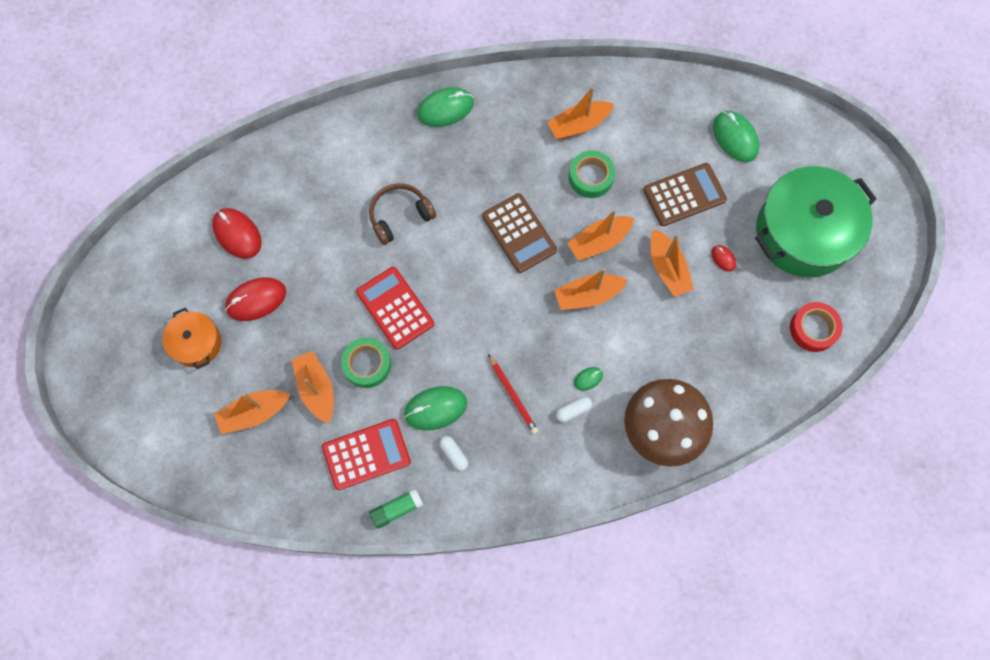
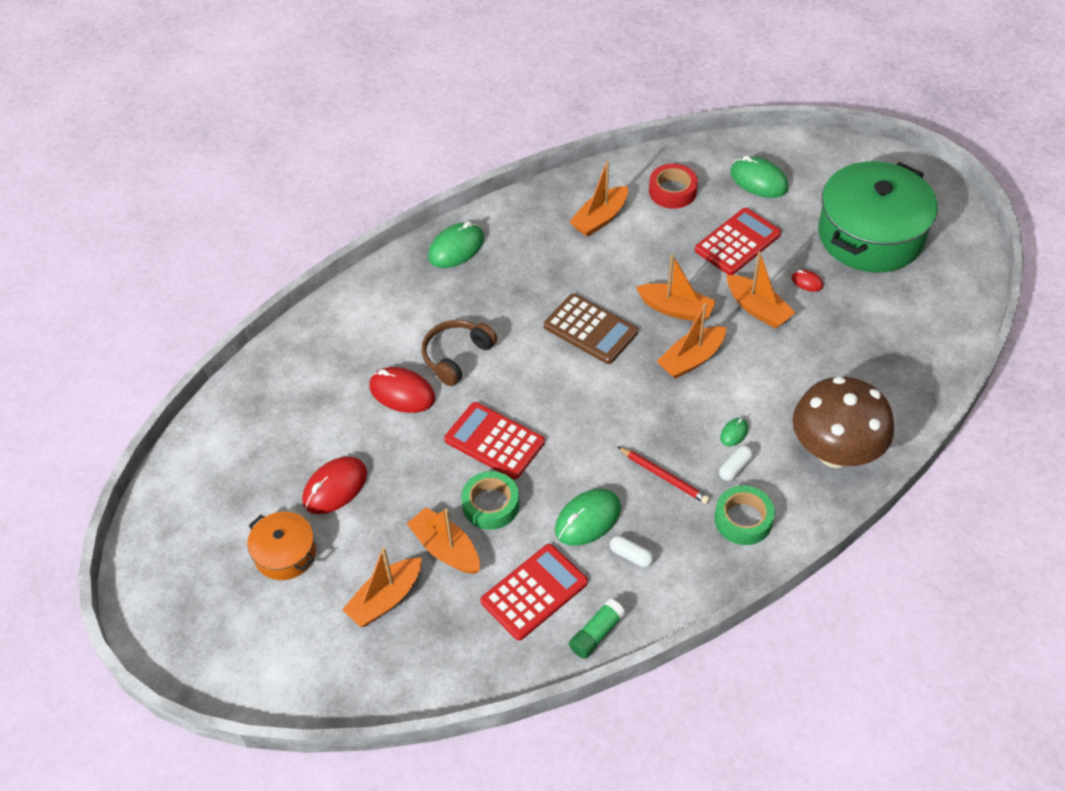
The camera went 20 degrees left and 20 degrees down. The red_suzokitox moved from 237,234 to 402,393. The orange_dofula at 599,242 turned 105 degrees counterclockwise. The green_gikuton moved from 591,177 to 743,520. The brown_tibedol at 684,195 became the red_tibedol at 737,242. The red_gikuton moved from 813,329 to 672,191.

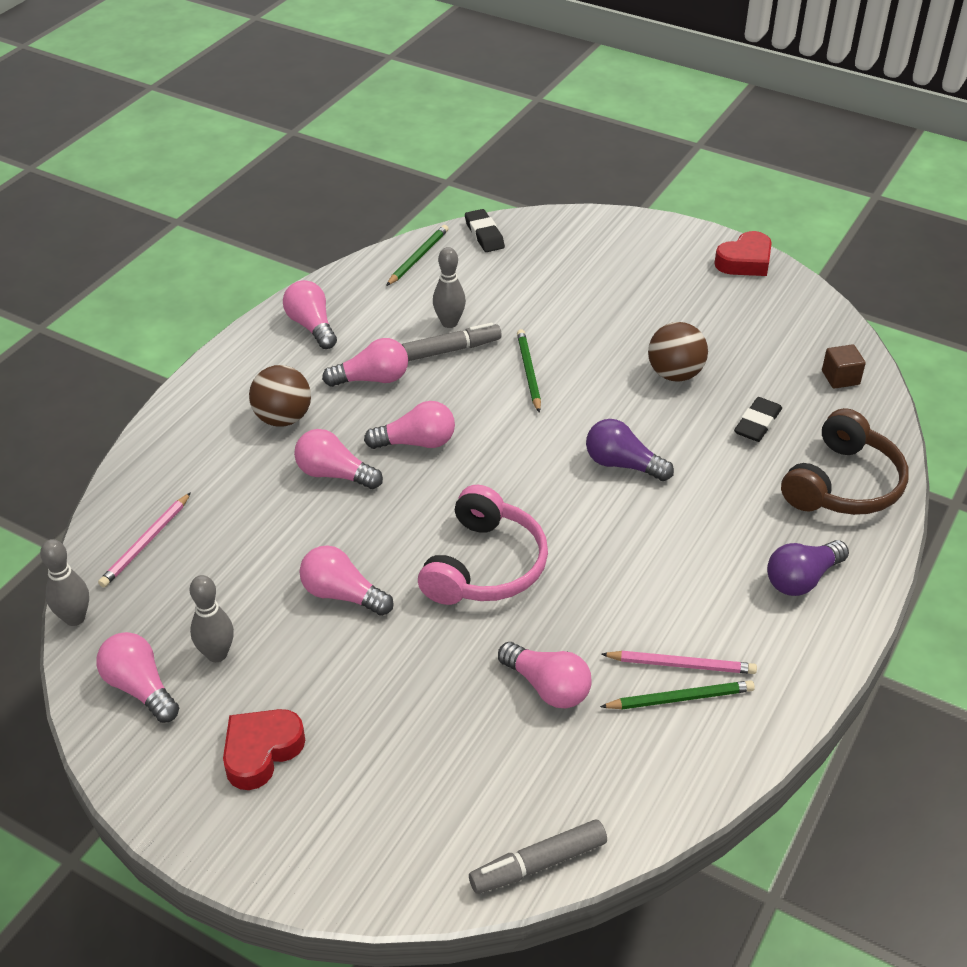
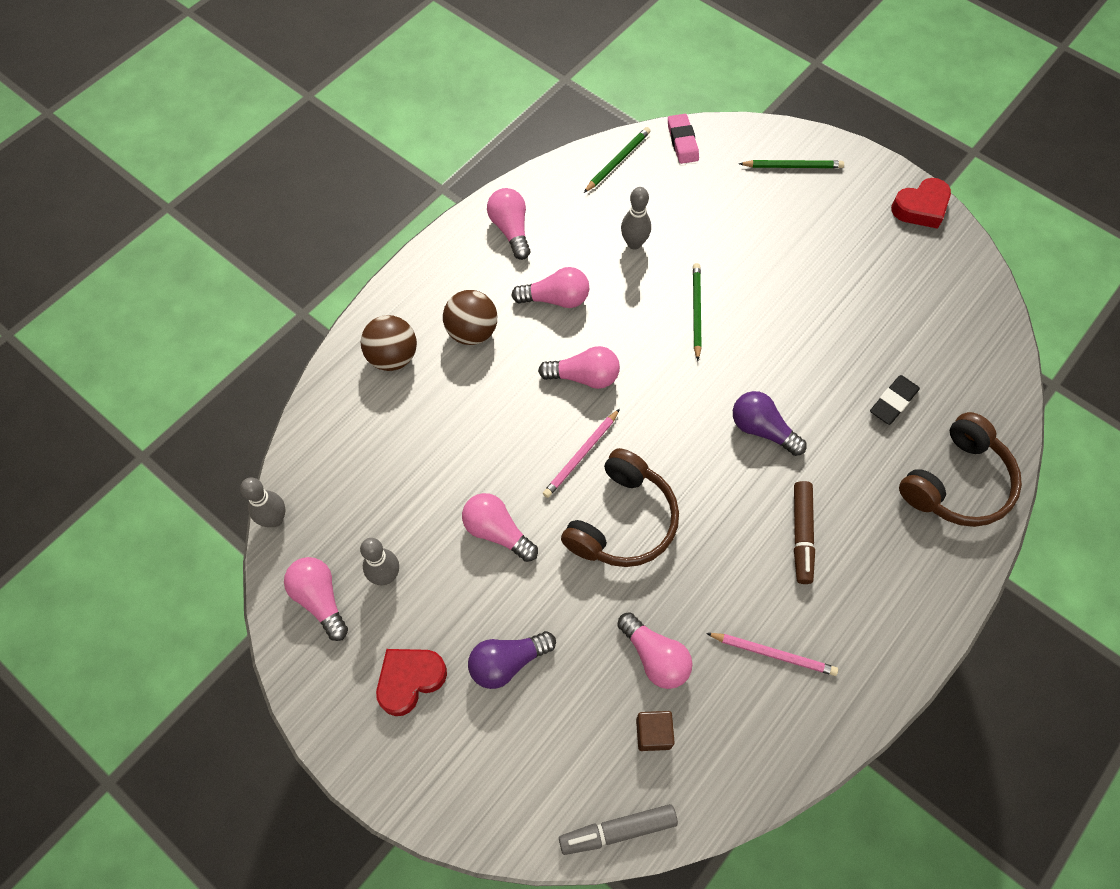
The camera went 10 degrees right and 20 degrees up. The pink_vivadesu moved from 146,543 to 581,455. The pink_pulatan at 334,474 disappeared. The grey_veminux at 451,350 disappeared. The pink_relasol at 484,565 became the brown_relasol at 622,521. The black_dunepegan at 484,235 became the pink_dunepegan at 682,142. The green_vivadesu moved from 680,698 to 792,166. The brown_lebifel moved from 675,374 to 393,357. The purple_pulatan moved from 802,579 to 507,662. The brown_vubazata moved from 840,378 to 653,733. The brown_veminux at 801,535 appeared.

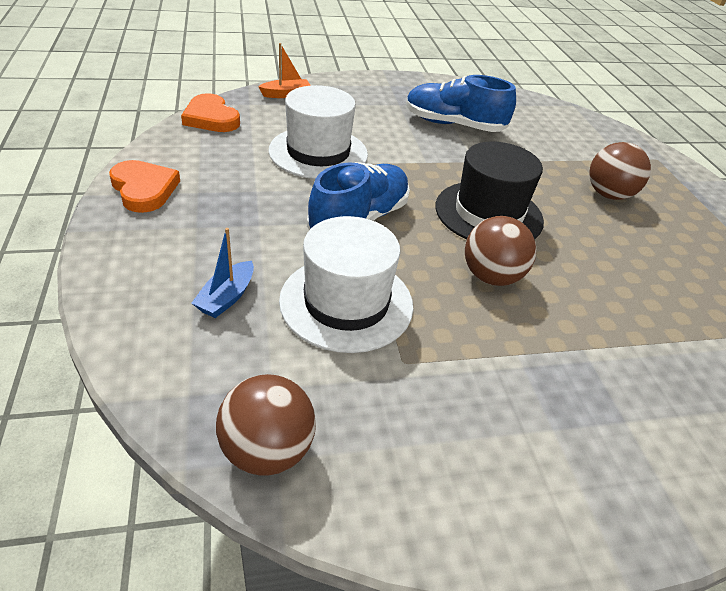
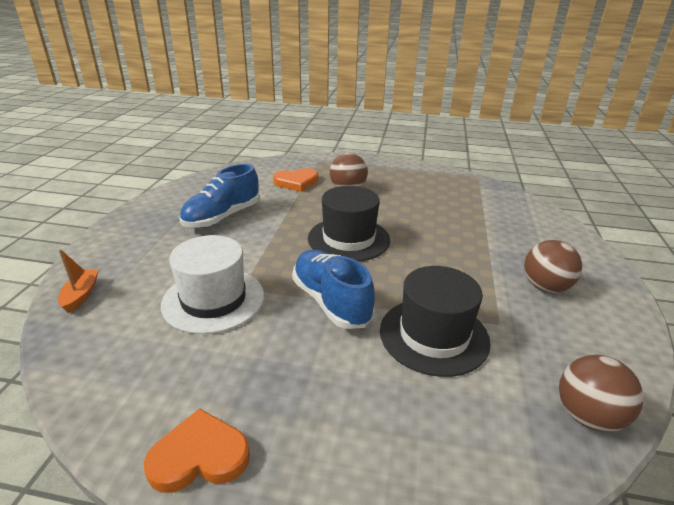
The camera went 65 degrees left and 10 degrees down. The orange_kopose moved from 211,118 to 296,182. The blue_dofula at 226,297 disappeared. The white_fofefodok at 346,302 became the black_fofefodok at 434,335. The brown_lebifel moved from 491,277 to 545,287.

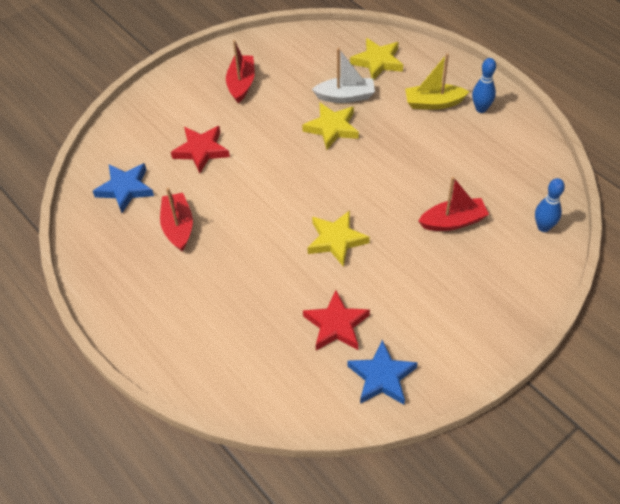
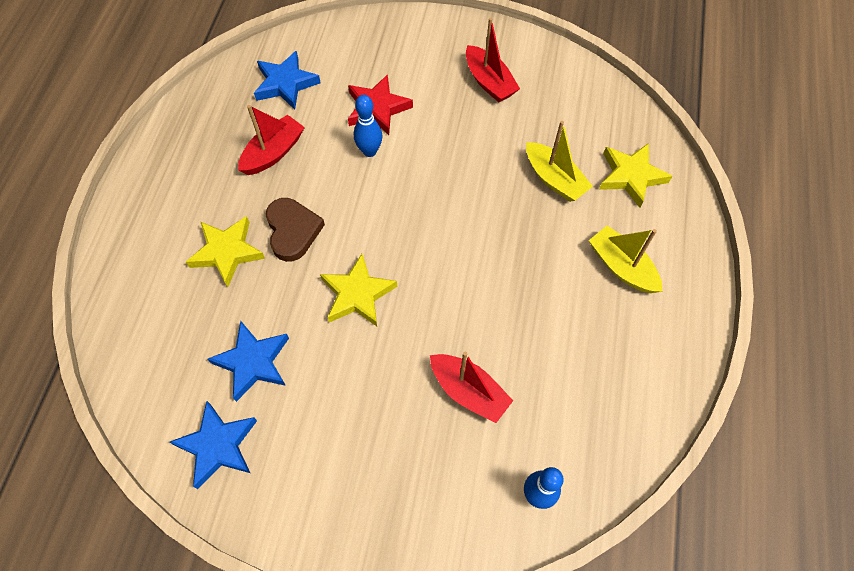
The camera went 50 degrees right and 10 degrees up. The red_dofula at 241,83 turned 90 degrees clockwise. The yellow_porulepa moved from 332,128 to 227,252. The red_porulepa at 336,325 became the blue_porulepa at 253,362. The white_dofula at 345,96 became the yellow_dofula at 554,179. The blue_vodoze moved from 481,109 to 369,151. The brown_kopose at 292,231 appeared.

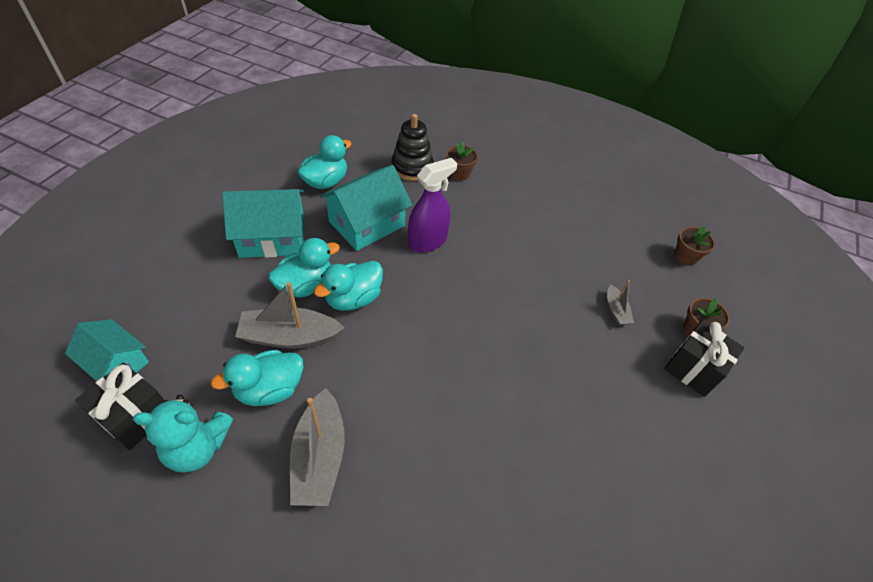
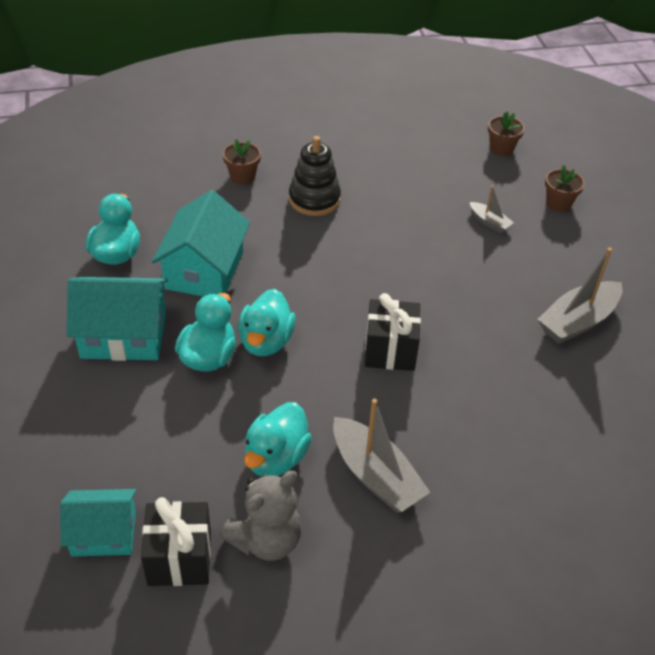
The camera went 35 degrees left and 5 degrees down. The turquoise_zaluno at 198,447 became the grey_zaluno at 266,540. The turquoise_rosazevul at 272,237 turned 45 degrees clockwise. The grey_dofula moved from 290,336 to 577,321. The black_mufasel moved from 412,167 to 314,199. The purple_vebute at 427,241 disappeared. The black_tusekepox moved from 693,369 to 390,350.

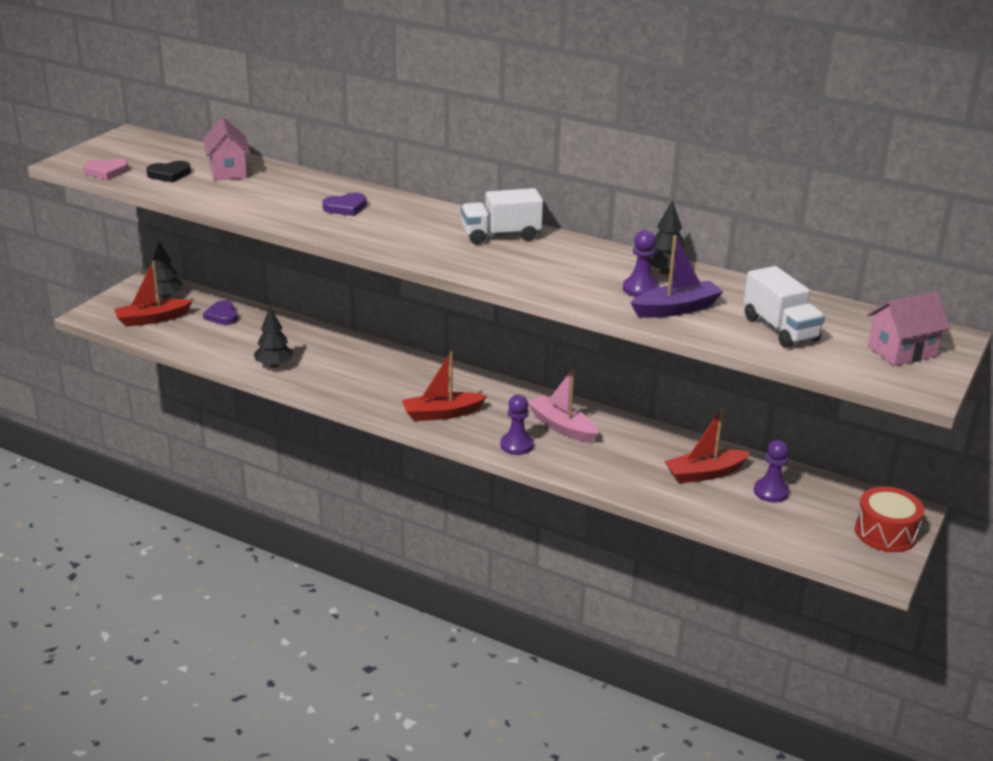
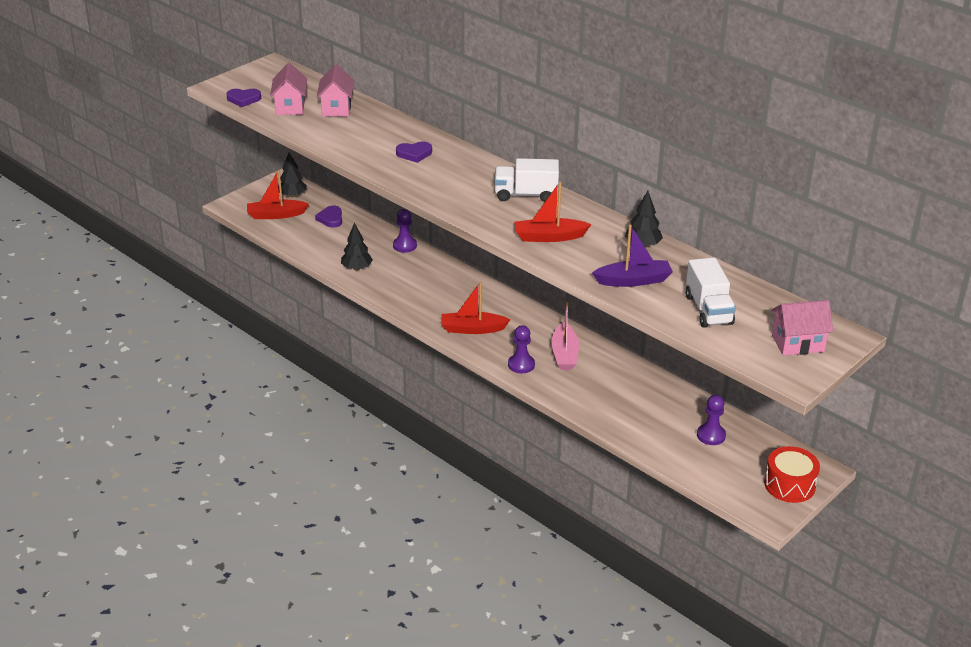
The camera went 15 degrees right and 5 degrees up. The pink_kopose at 106,172 became the purple_kopose at 243,99. The black_kopose at 169,174 was replaced by the pink_rosazevul at 290,107. The pink_dofula at 562,427 turned 150 degrees counterclockwise. The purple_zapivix moved from 640,289 to 404,246. The red_dofula moved from 704,473 to 549,237.

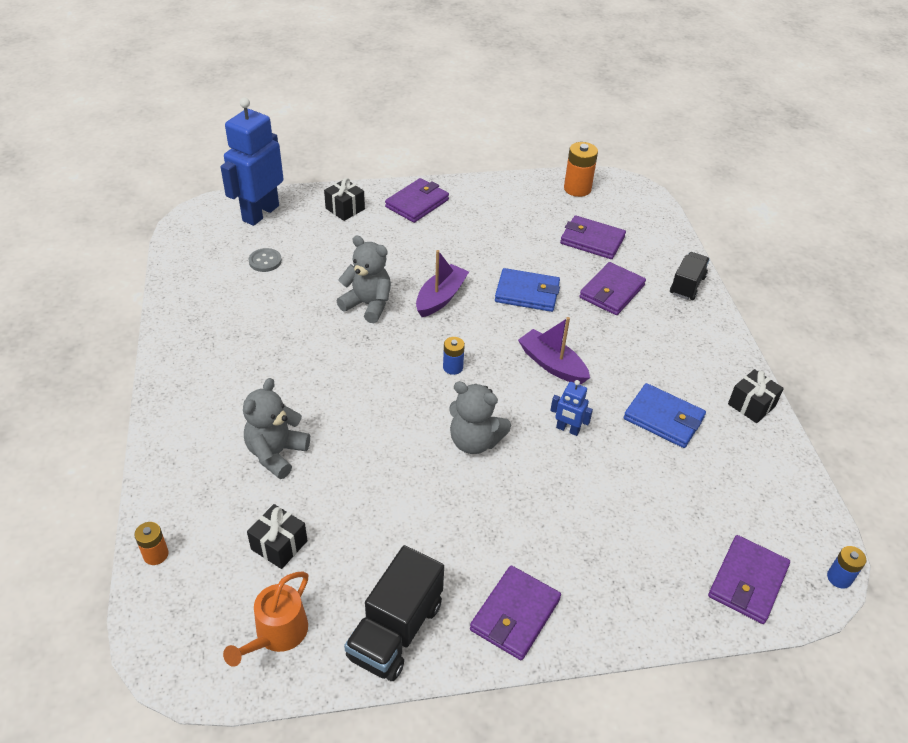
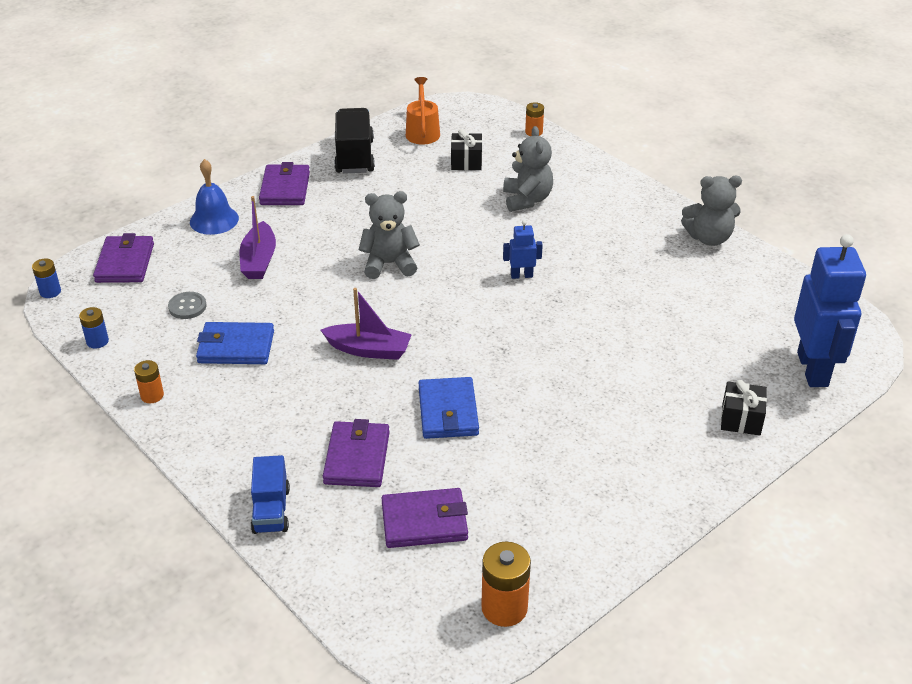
The camera went 150 degrees right and 5 degrees down. The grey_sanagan moved from 265,261 to 187,307. The grey_zaluno moved from 368,305 to 709,238. The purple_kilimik at 417,203 disappeared. The purple_dofula moved from 441,297 to 259,260. The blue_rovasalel moved from 453,367 to 97,341. The blue_kilimik at 527,293 turned 75 degrees counterclockwise. The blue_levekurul moved from 567,429 to 521,275. The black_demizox at 687,285 became the blue_demizox at 271,510. The black_tusekepox at 751,405 was replaced by the orange_rovasalel at 152,395. The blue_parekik at 214,220 appeared.

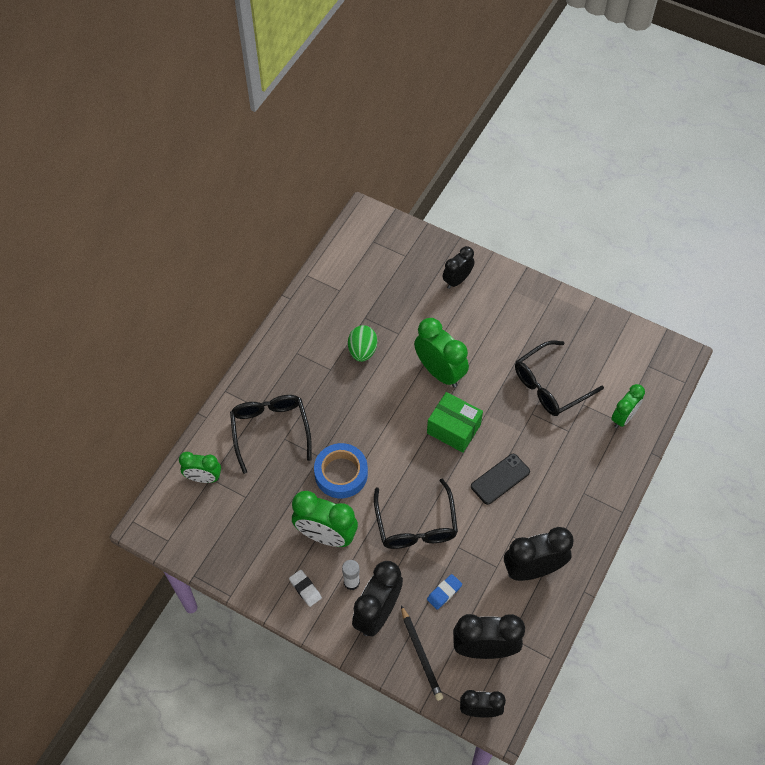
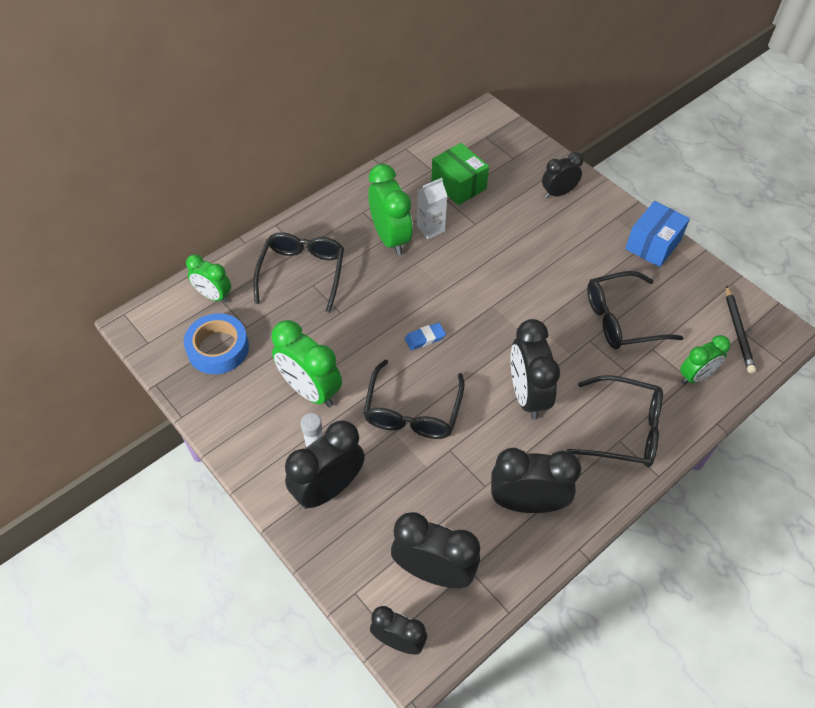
The camera went 20 degrees right and 5 degrees down. The white_dunepegan at 305,589 disappeared. The blue_gikuton moved from 341,474 to 218,348. The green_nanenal at 362,351 was replaced by the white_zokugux at 430,228. The black_vivadesu moved from 421,654 to 738,331. The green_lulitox moved from 440,372 to 390,238. The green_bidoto moved from 453,429 to 458,185. The blue_dunepegan moved from 444,592 to 425,338. The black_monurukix at 500,479 was replaced by the black_lulitox at 527,395. The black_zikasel at 624,429 appeared. The blue_bidoto at 652,244 appeared.

